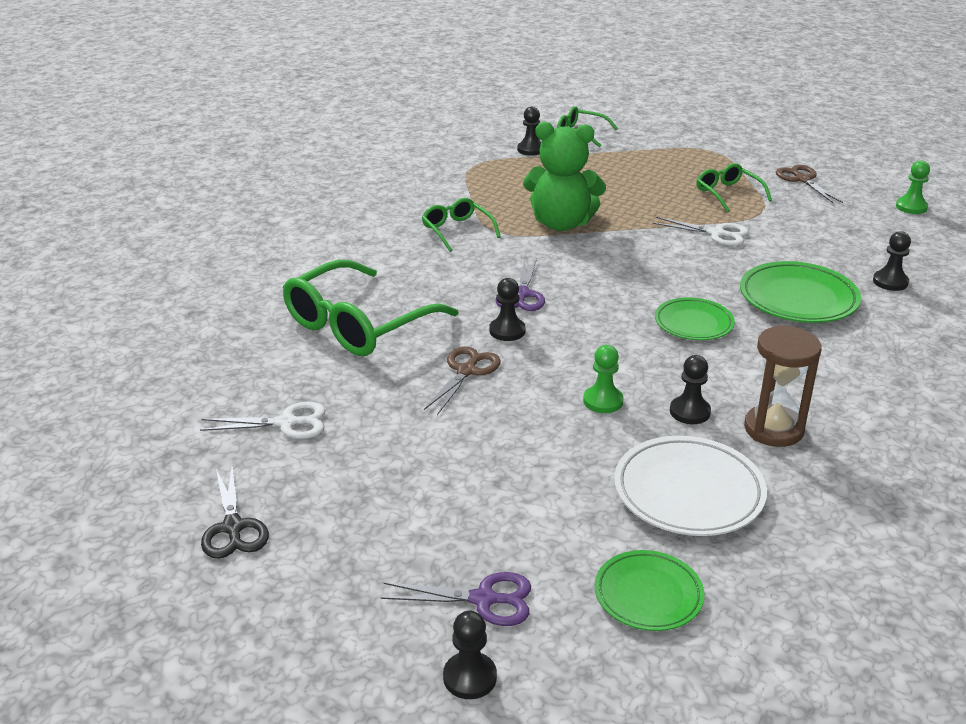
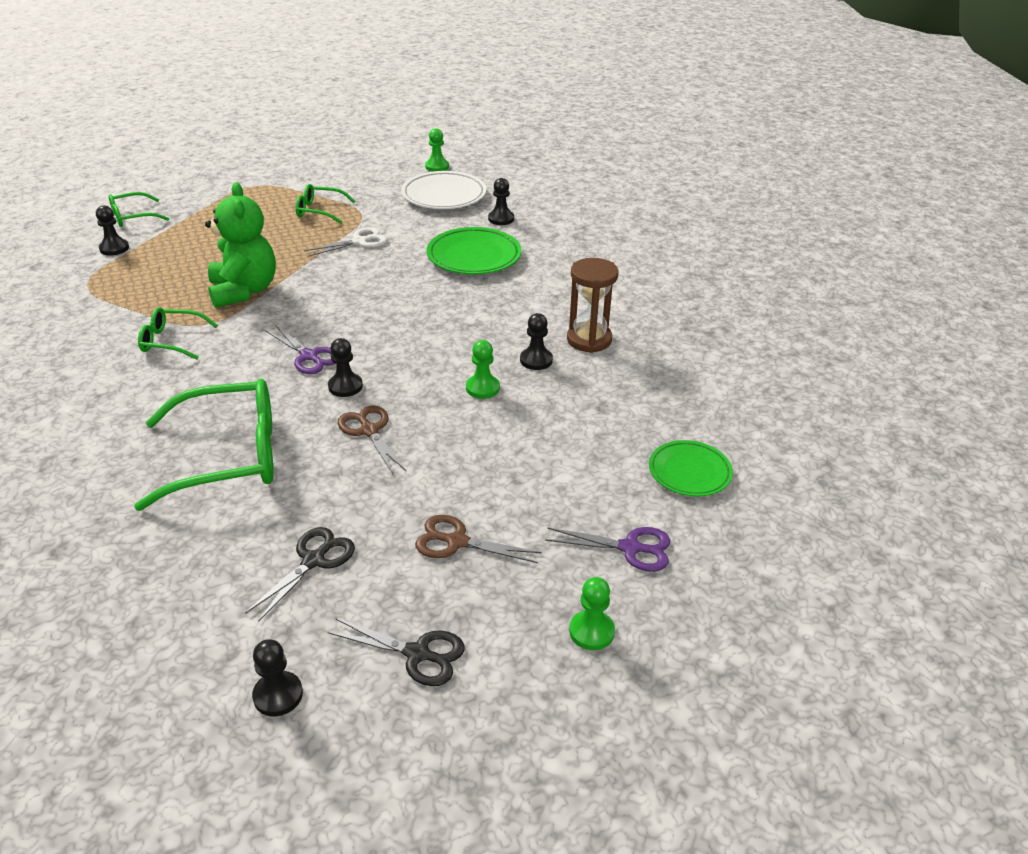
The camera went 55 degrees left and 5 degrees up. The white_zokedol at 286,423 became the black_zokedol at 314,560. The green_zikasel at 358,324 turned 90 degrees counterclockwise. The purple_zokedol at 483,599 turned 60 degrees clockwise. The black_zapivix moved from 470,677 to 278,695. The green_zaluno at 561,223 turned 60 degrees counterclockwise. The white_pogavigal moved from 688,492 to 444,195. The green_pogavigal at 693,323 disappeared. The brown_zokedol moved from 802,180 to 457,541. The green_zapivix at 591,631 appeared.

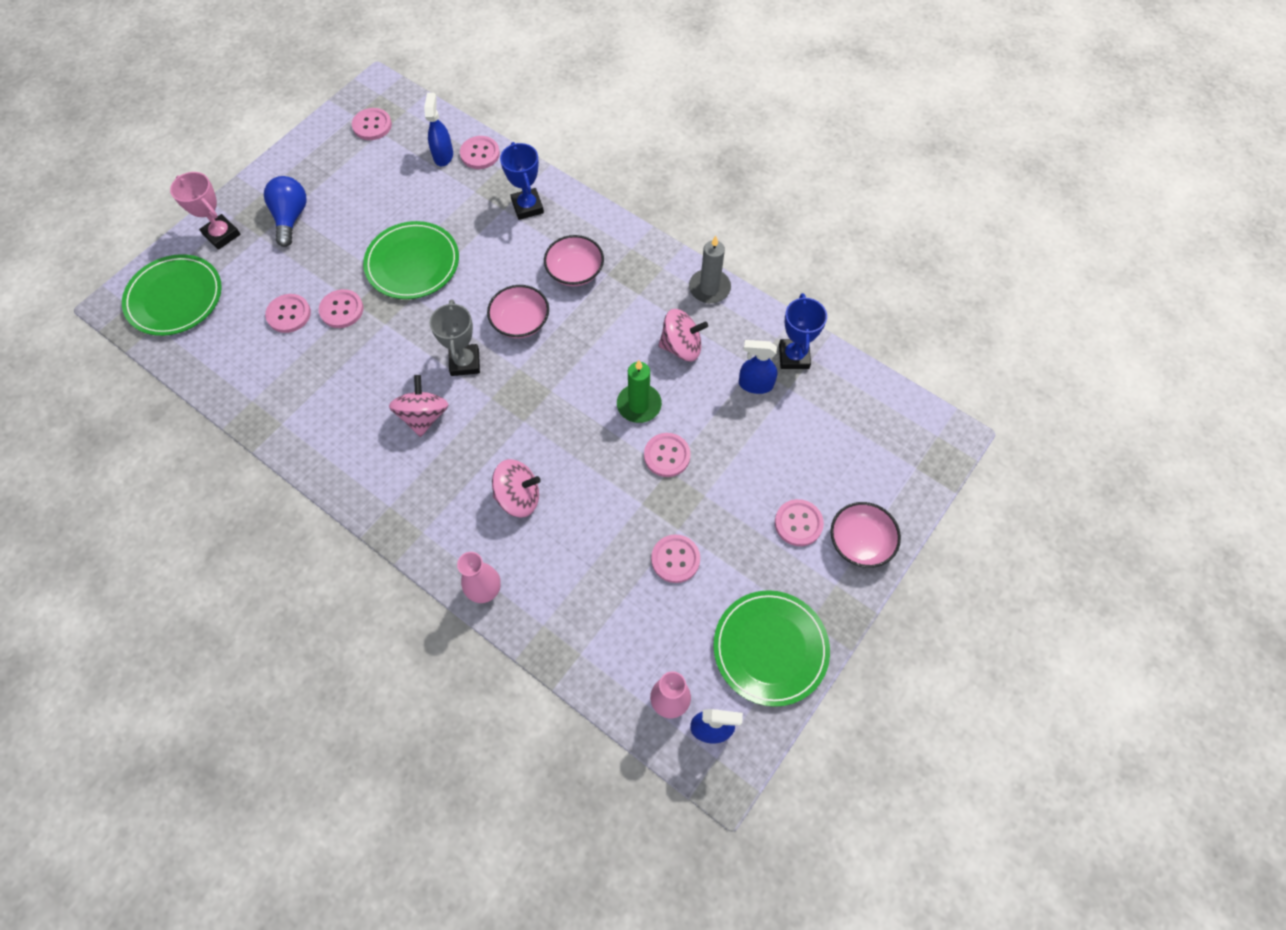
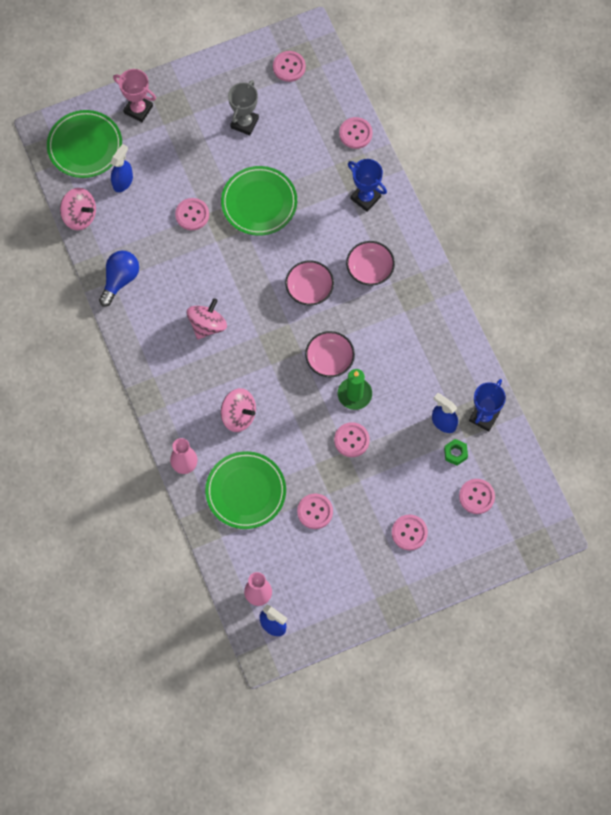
The camera went 30 degrees right and 5 degrees up. The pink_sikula at 222,234 turned 45 degrees counterclockwise. The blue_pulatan moved from 291,217 to 120,280. The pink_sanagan moved from 289,314 to 476,497. The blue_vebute moved from 443,155 to 123,181. The grey_sikula moved from 465,362 to 244,123. The blue_sikula at 527,207 turned 60 degrees counterclockwise. The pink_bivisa moved from 681,347 to 80,216. The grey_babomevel at 709,288 disappeared. The green_pogavigal moved from 770,648 to 245,491. The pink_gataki moved from 860,542 to 329,359. The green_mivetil at 455,453 appeared.

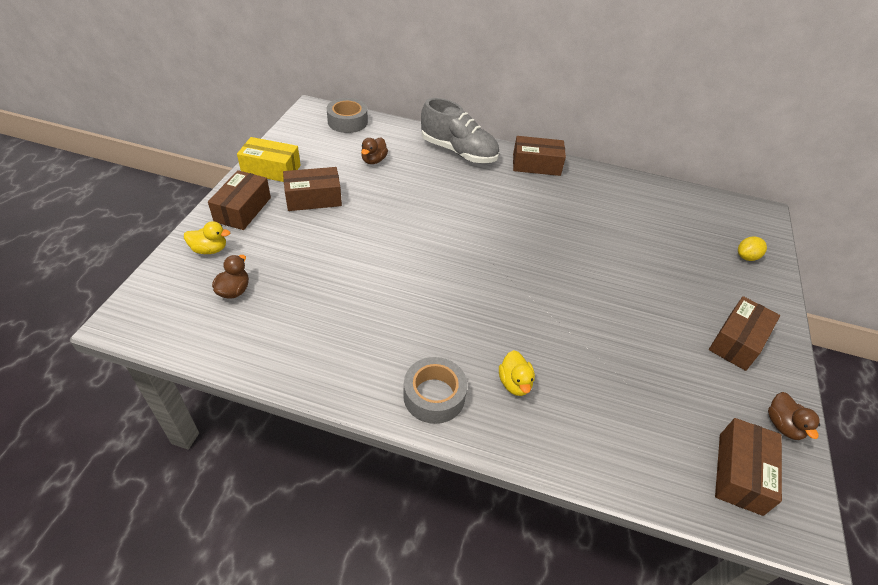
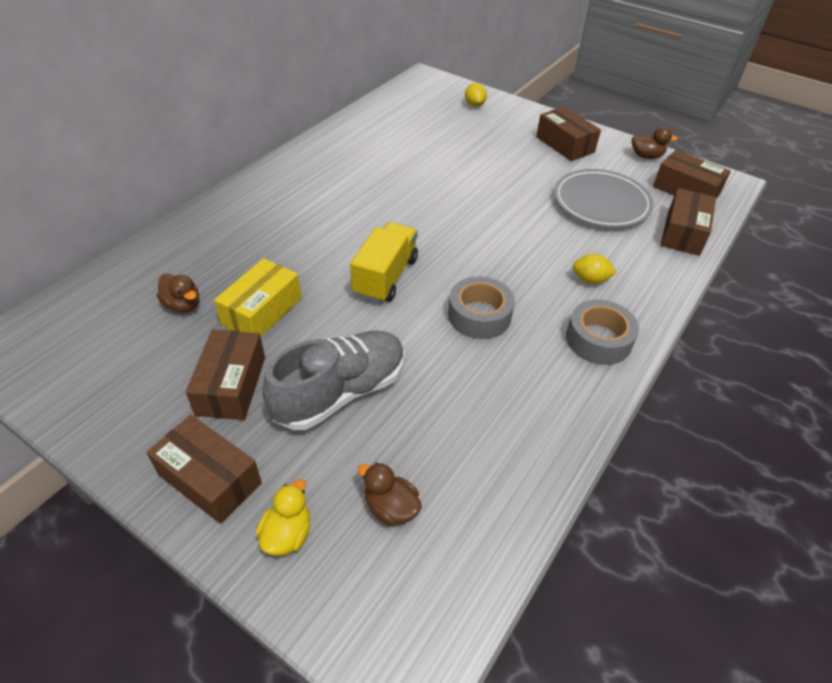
The camera went 70 degrees left and 0 degrees up. The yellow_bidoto moved from 271,169 to 262,311. The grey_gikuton moved from 347,121 to 479,315. The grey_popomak moved from 458,151 to 340,392. The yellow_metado at 514,383 was replaced by the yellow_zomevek at 590,280. The brown_bidoto moved from 536,165 to 683,233. The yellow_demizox at 385,277 appeared. The grey_pogavigal at 601,203 appeared.

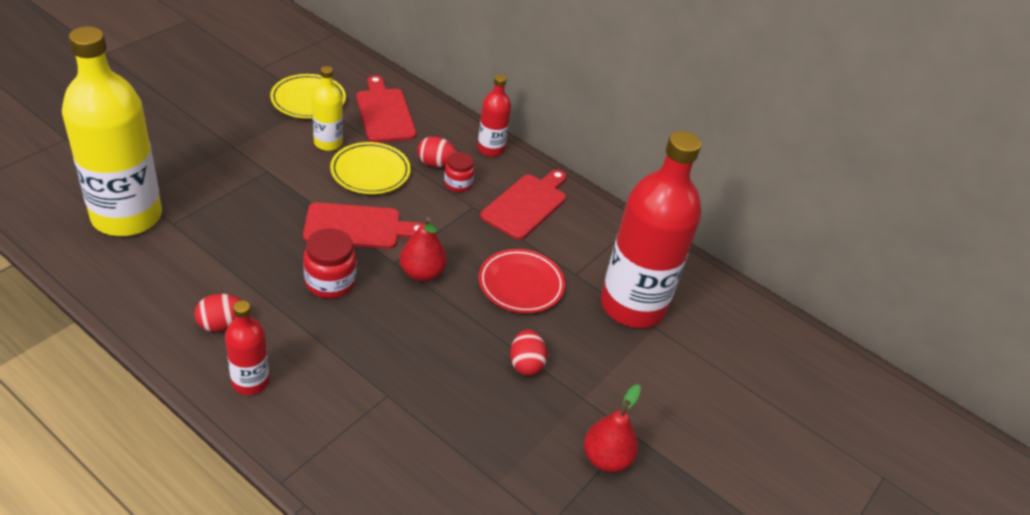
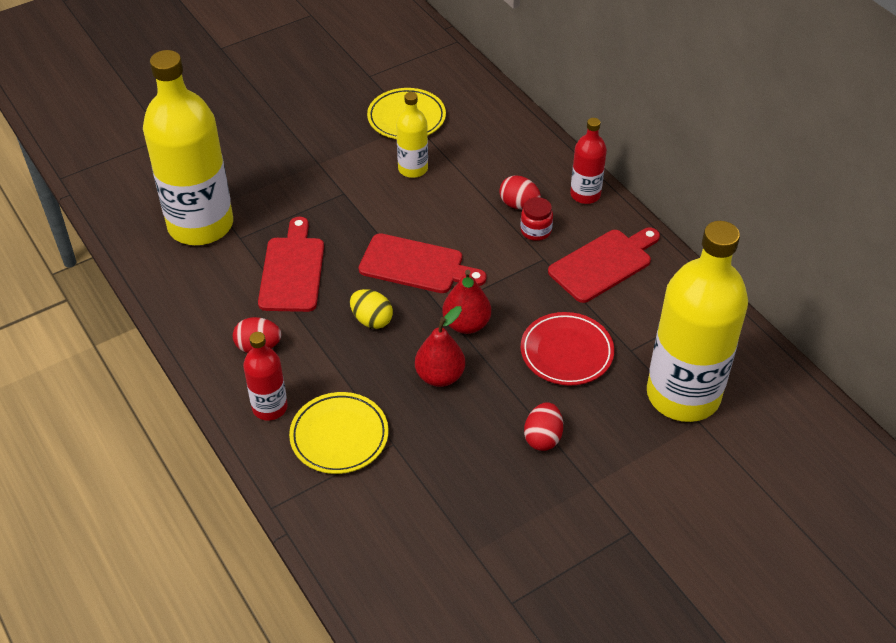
The camera went 25 degrees right and 5 degrees up. The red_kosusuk at 330,282 was replaced by the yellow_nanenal at 372,320. The yellow_pogavigal moved from 370,172 to 339,436. The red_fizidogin moved from 384,113 to 292,270. The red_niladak moved from 606,458 to 440,376. The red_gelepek at 632,305 became the yellow_gelepek at 683,395.

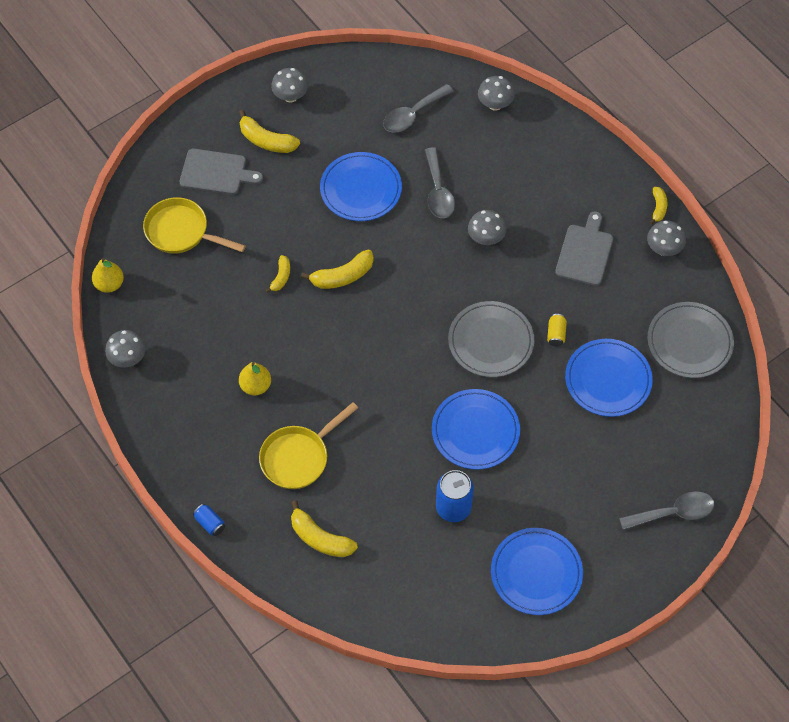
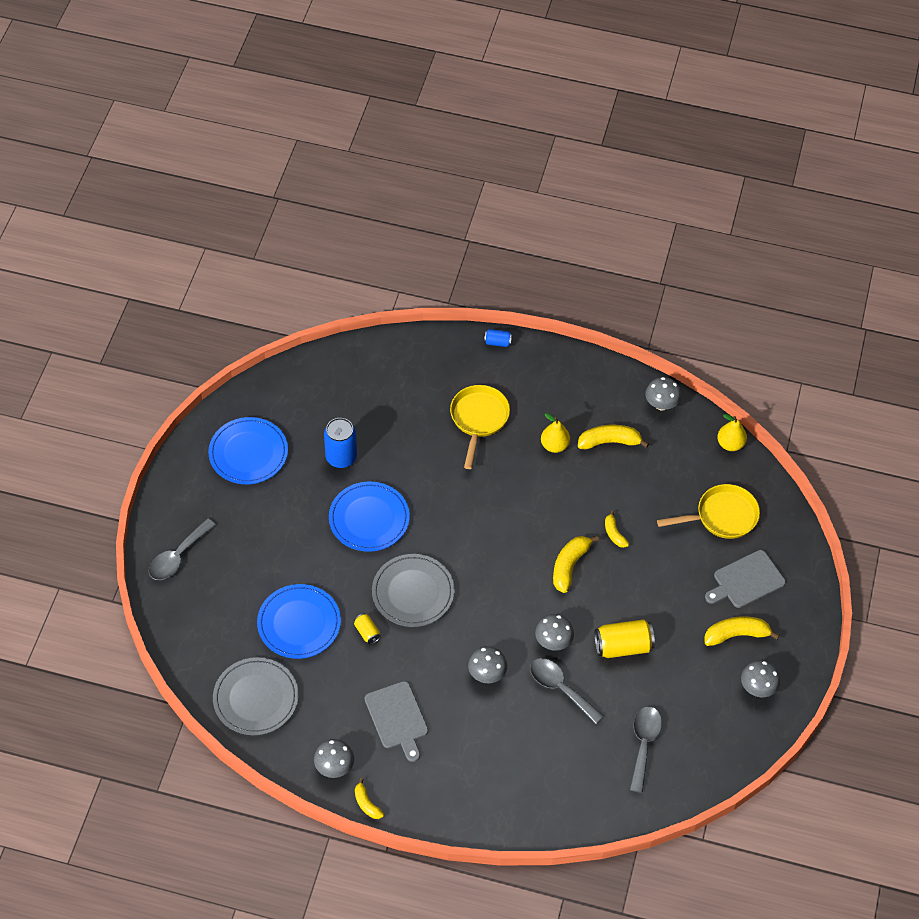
The camera went 140 degrees right and 5 degrees down. The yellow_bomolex moved from 320,538 to 609,442. The blue_pogavigal at 361,189 was replaced by the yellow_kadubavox at 623,646. The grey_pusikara moved from 495,104 to 553,642.

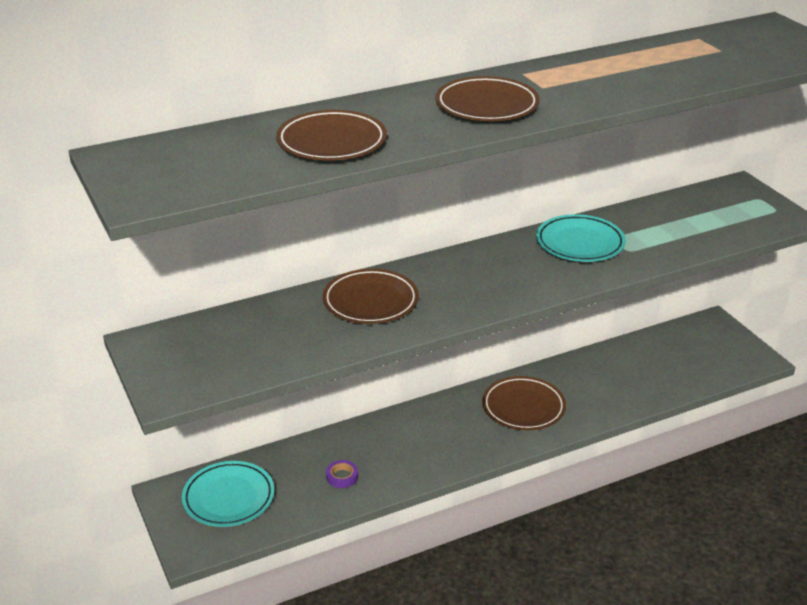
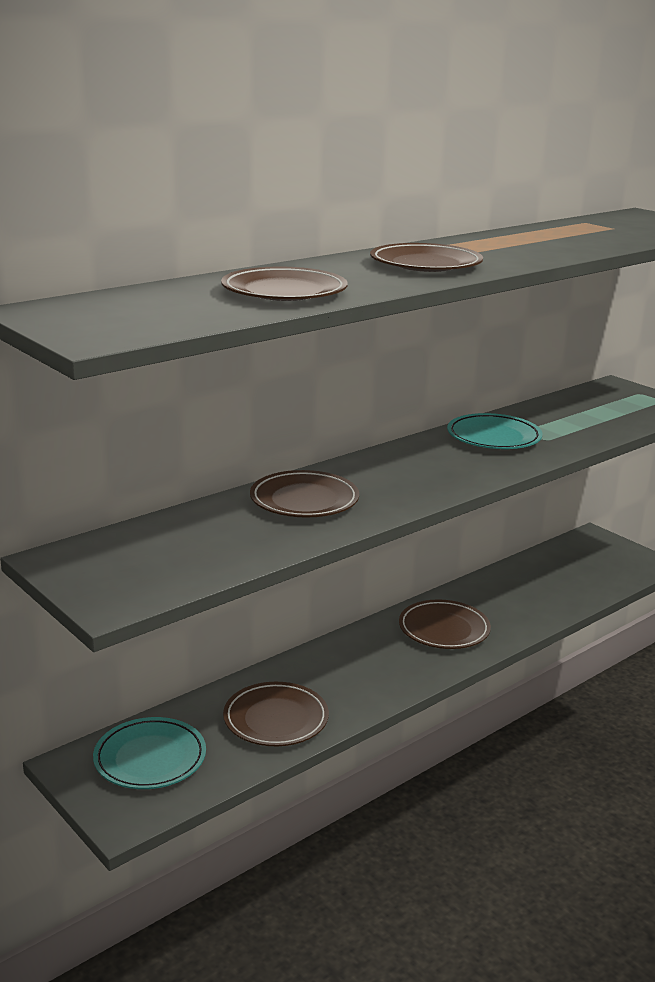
The camera went 15 degrees left and 10 degrees down. The purple_gikuton at 342,477 was replaced by the brown_pogavigal at 276,719.

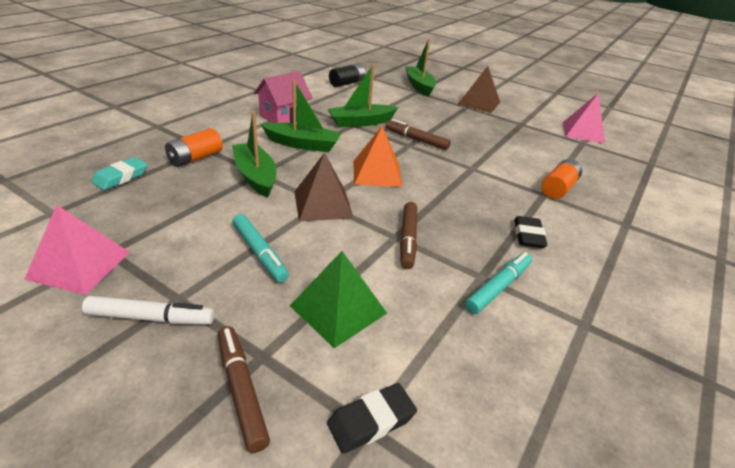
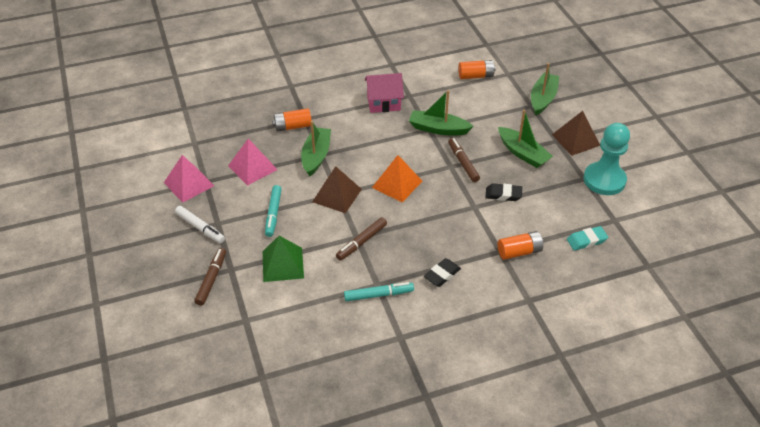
The camera went 40 degrees right and 10 degrees up. The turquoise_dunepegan moved from 121,177 to 586,240. The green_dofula moved from 303,144 to 523,153. The black_dunepegan moved from 371,421 to 503,194. The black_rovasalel at 347,83 became the orange_rovasalel at 475,76. The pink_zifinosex moved from 583,132 to 252,167. The turquoise_zapivix at 604,180 appeared.

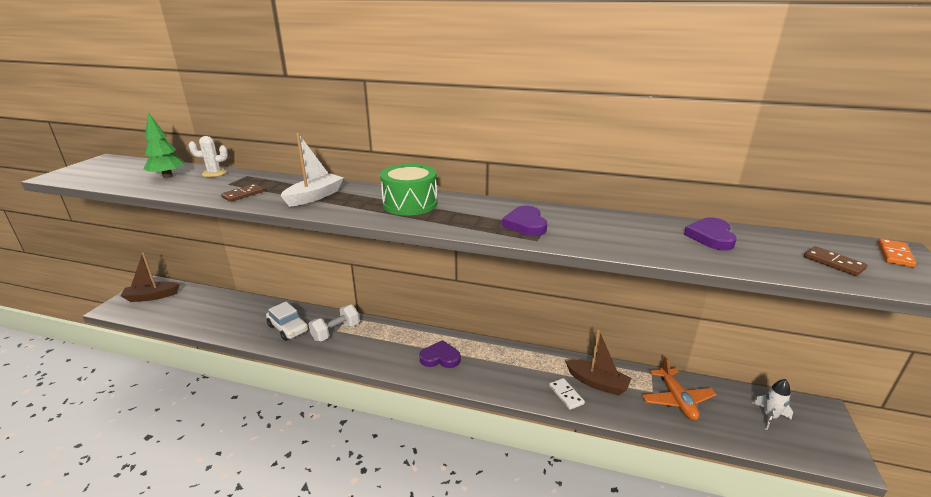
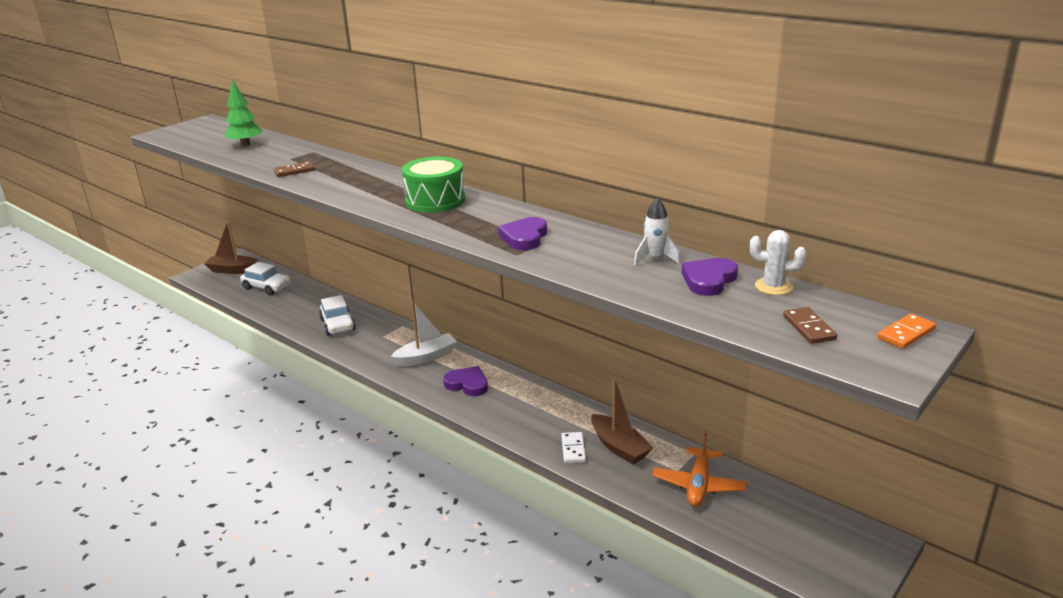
The camera went 25 degrees right and 0 degrees up. The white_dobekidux moved from 214,173 to 773,287. The white_dofula moved from 314,196 to 426,357. The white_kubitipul at 335,332 disappeared. The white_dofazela moved from 769,417 to 655,258. The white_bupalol at 267,287 appeared.

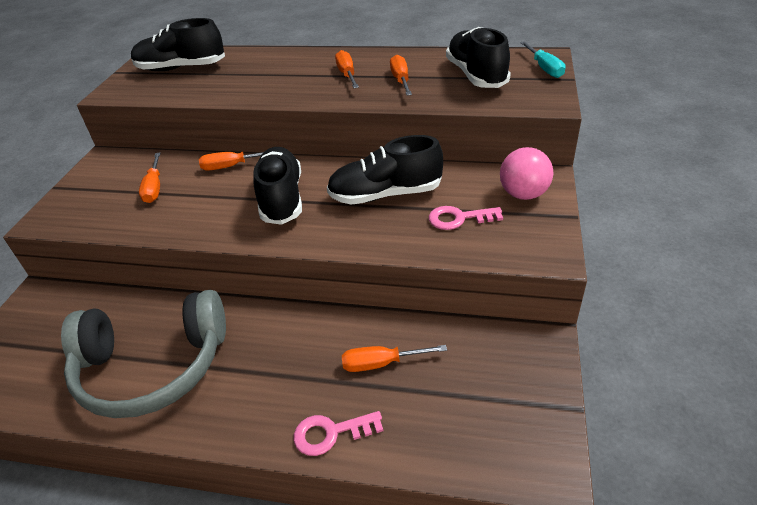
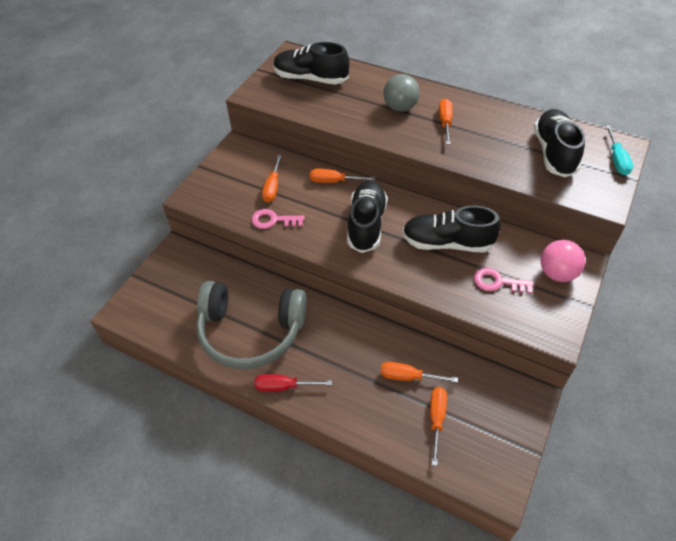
The camera went 15 degrees right and 10 degrees up. The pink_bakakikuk moved from 331,433 to 273,220. The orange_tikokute moved from 401,80 to 436,419. The red_tikokute at 284,386 appeared. The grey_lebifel at 400,108 appeared.

